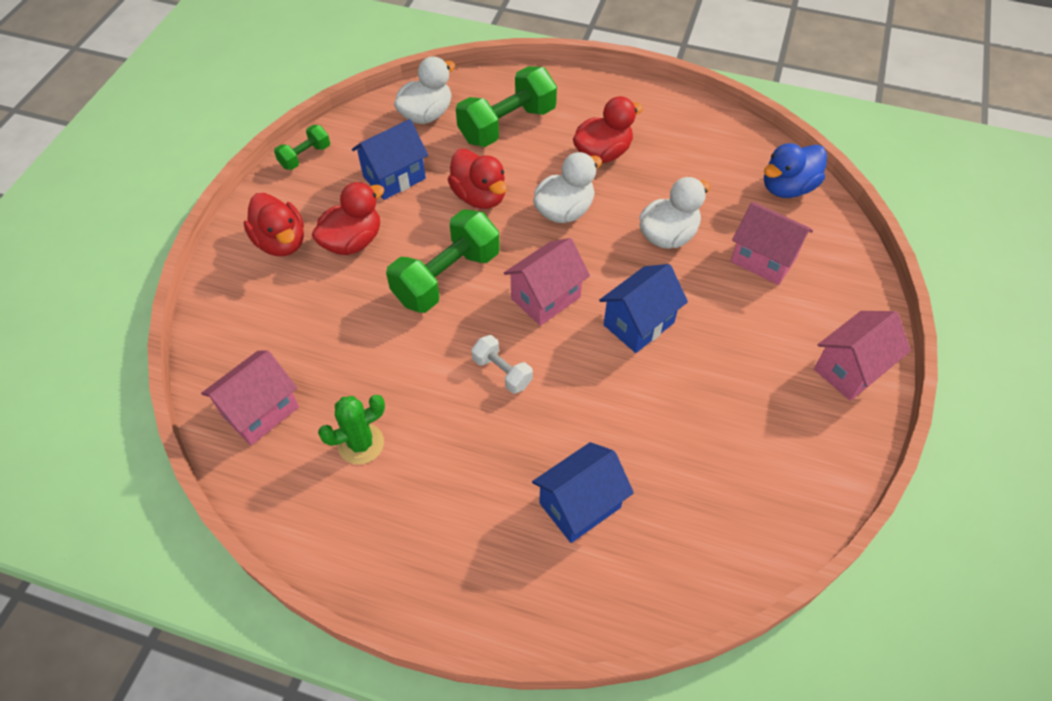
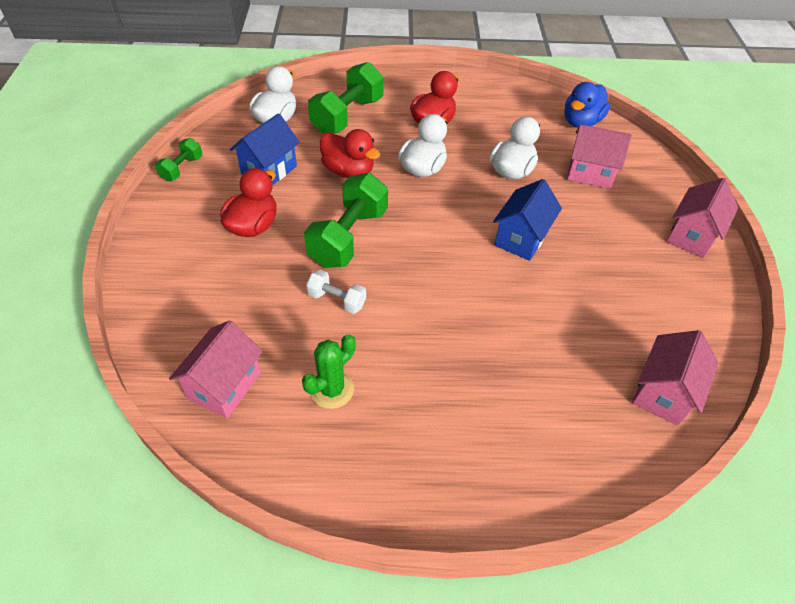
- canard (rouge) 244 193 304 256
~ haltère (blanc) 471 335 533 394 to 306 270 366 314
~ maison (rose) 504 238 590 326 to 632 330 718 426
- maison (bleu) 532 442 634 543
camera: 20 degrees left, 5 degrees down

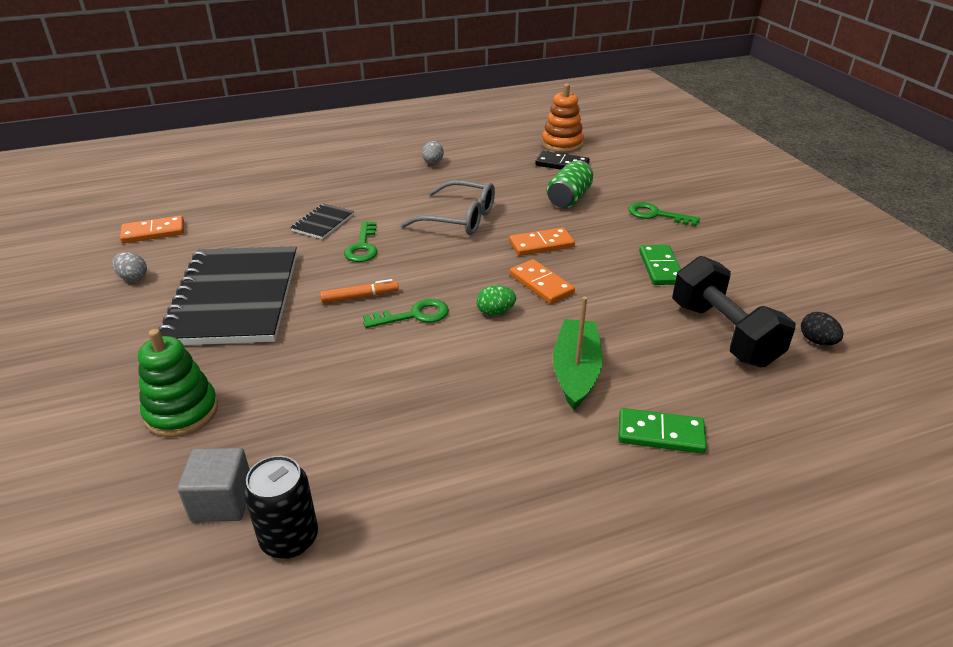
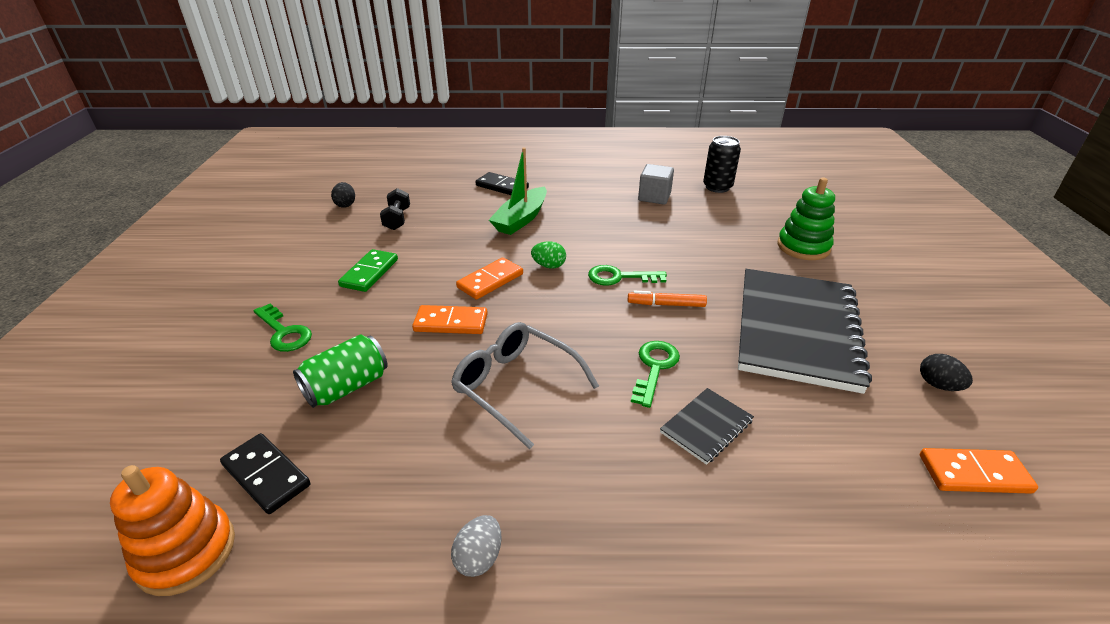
~ œuf (gris) 112 252 147 282 to œuf (noir) 920 354 973 391
~ cube (gris) 177 448 250 522 to 638 164 674 205
~ domino (orange) 510 259 575 304 = 456 257 523 300 60 degrees clockwise
~ domino (vert) 618 408 707 454 to domino (noir) 476 172 529 195
~ haltère (noir) 672 256 795 367 = 380 188 410 230 x0.52
camera: 160 degrees left, 0 degrees up

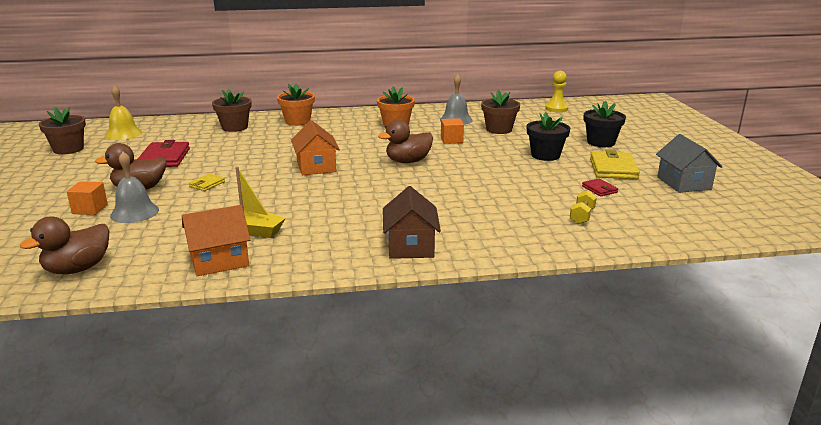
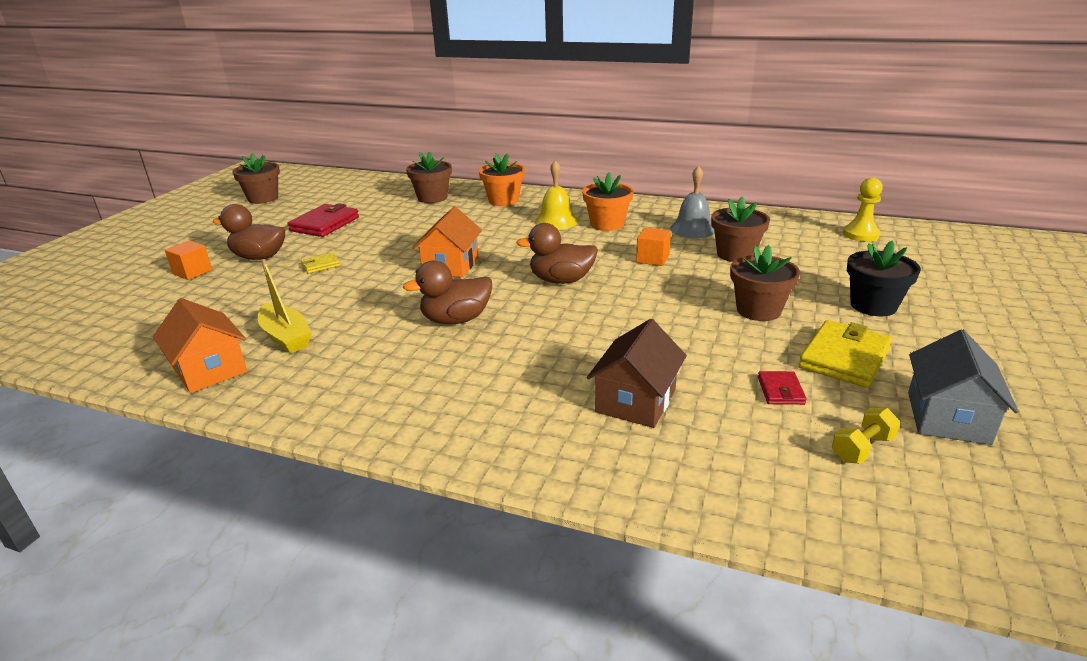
~ canard (marron) 20 217 109 274 to 403 261 492 324
~ cloche (jaune) 105 85 142 140 to 535 161 578 230
- cloche (gris) 110 152 159 223
~ maison (orange) 182 205 250 276 = 153 298 247 393 45 degrees clockwise
~ maison (marron) 383 186 441 259 to 587 319 687 428
~ pot de fleurs (noir) 527 112 570 161 to pot de fleurs (marron) 730 245 800 321
~ haltère (jaune) 570 190 597 224 to 832 408 900 464
camera: 30 degrees right, 5 degrees up

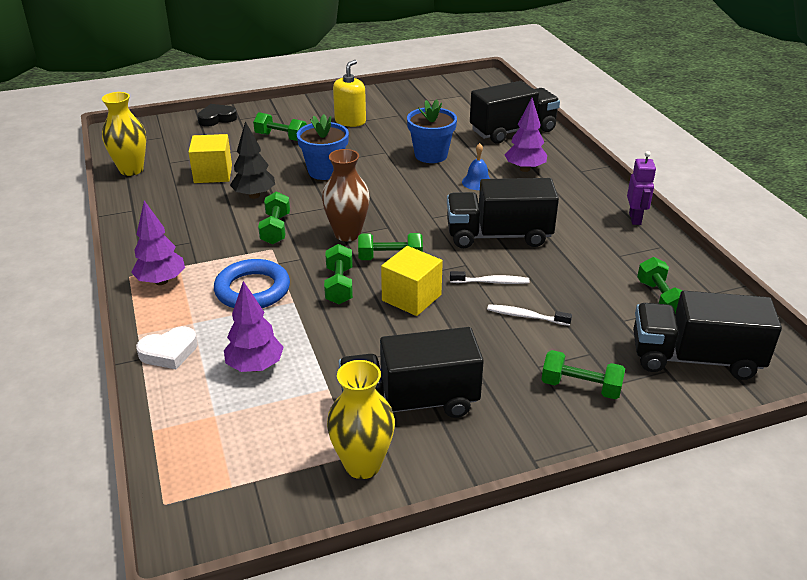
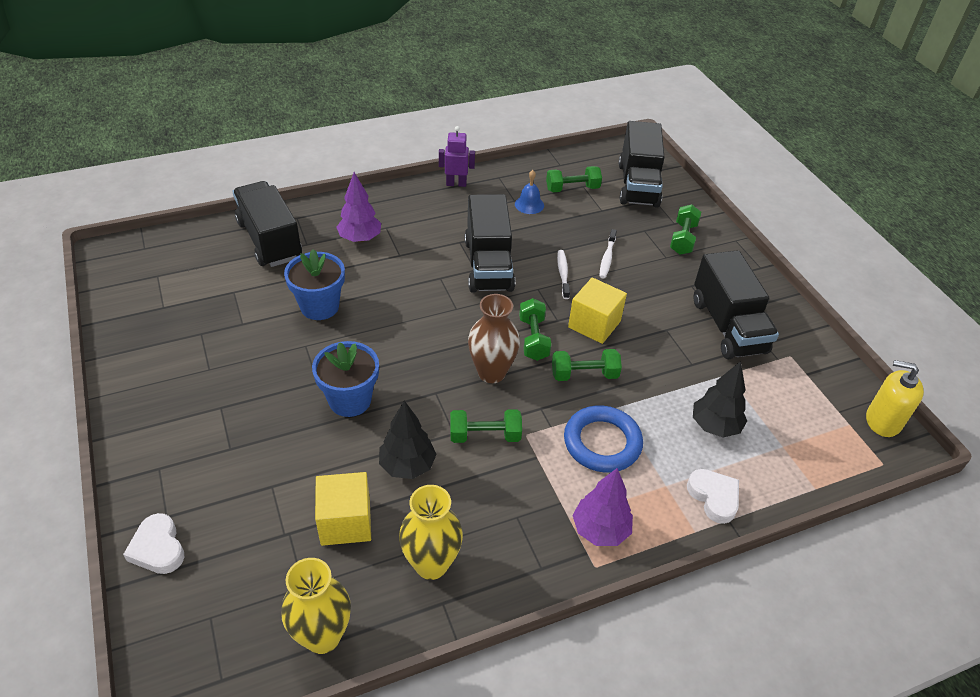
~ cœur (noir) 197 104 237 127 to cœur (blanc) 123 513 184 574
~ arbre (violet) 224 281 284 372 to arbre (noir) 693 361 747 438
- haltère (vert) 253 112 307 141
~ vase (jaune) 327 360 395 479 to 399 485 463 580
~ distributeur de savon (jaune) 333 60 366 127 to 866 360 924 437
~ cloche (bleu) 462 143 490 190 to 515 170 544 214
camera: 95 degrees left, 10 degrees up

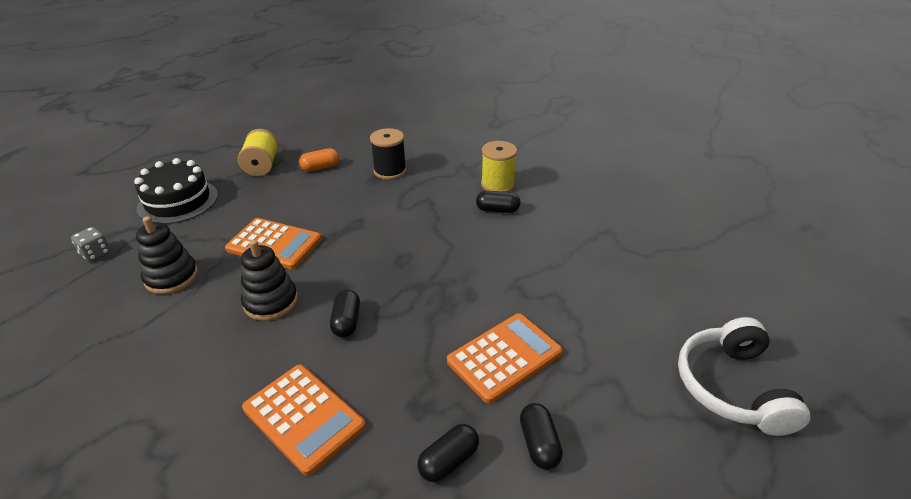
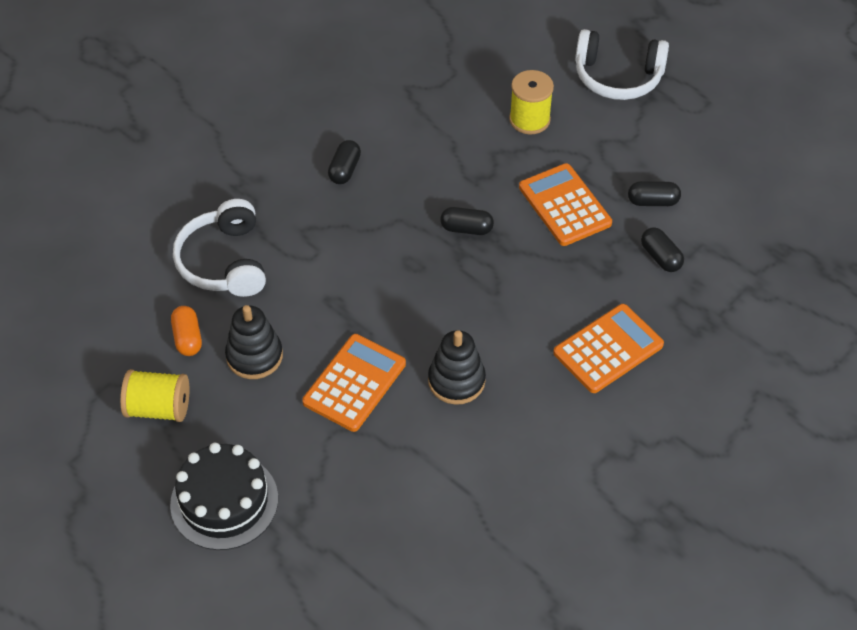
- dé (gris) 71 227 111 262
~ jouet à empiler (noir) 136 216 198 294 to 225 305 283 379
~ gélule (noir) 330 290 360 337 to 440 207 494 235
~ bobine (noir) 370 128 406 180 to casque audio (blanc) 173 199 266 297
~ bobine (jaune) 481 141 517 192 to 509 70 554 134
camera: 80 degrees left, 15 degrees up

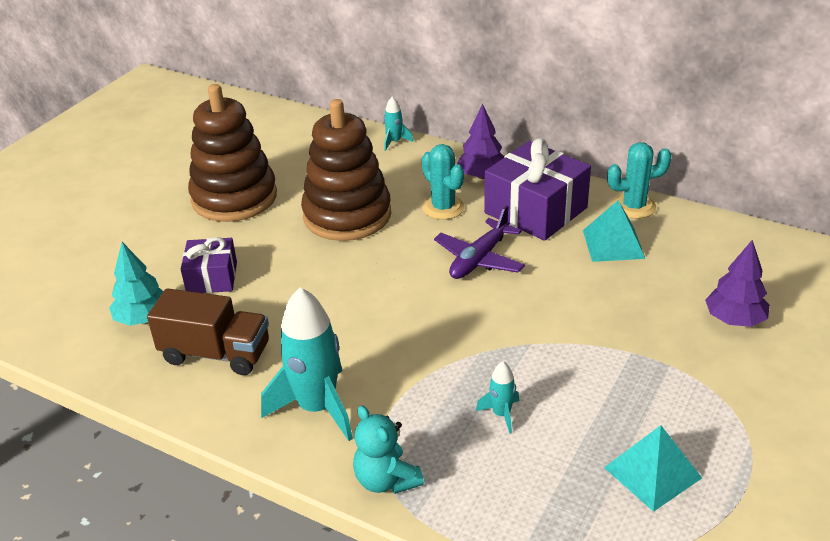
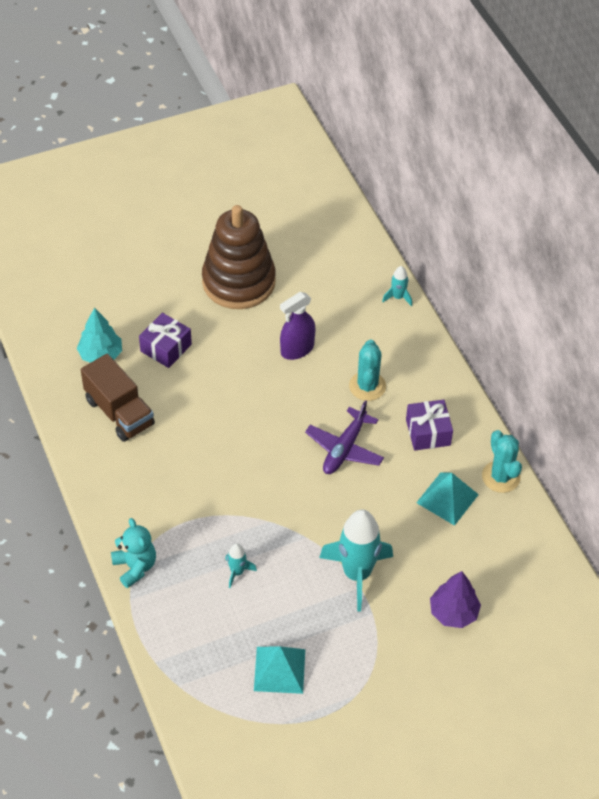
~ fusée (turquoise) 261 287 353 441 to 319 510 393 612
~ jouet à empiler (marron) 301 99 391 241 to vaporisateur (violet) 280 292 315 360
~ ours en peluche (turquoise) 353 405 424 494 = 111 518 156 588 150 degrees clockwise
~ avion (violet) 434 205 525 279 = 305 400 384 474 45 degrees counterclockwise
- arbre (violet) 457 104 504 179
~ cadeau (violet) 484 138 591 241 = 406 400 453 451 x0.59
~ cactus (turquoise) 607 142 672 219 = 482 430 522 493 45 degrees clockwise
camera: 35 degrees right, 15 degrees up

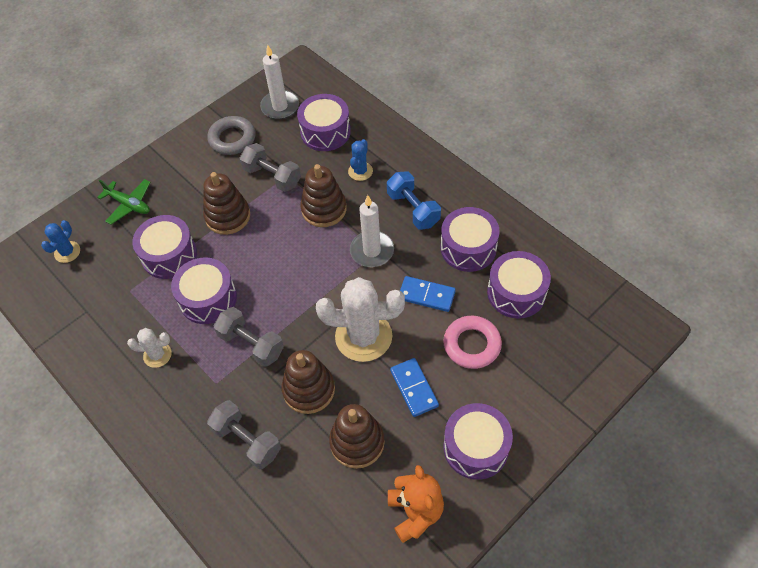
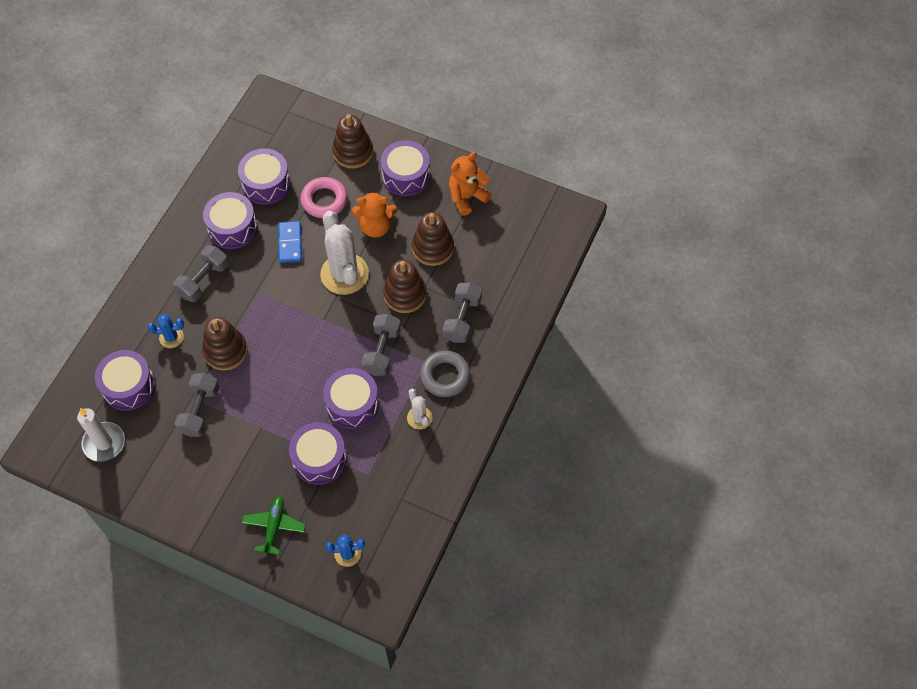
~ jouet à empiler (marron) 203 172 250 235 to 332 114 373 169
~ anneau (gris) 207 116 256 155 to 420 351 470 397
- bougie (blanc) 350 195 394 267
~ haltère (bleu) 387 171 441 230 to haltère (gris) 173 245 229 302
~ domino (bleu) 390 358 439 417 to ours en peluche (orange) 352 191 398 238
camera: 115 degrees left, 5 degrees up

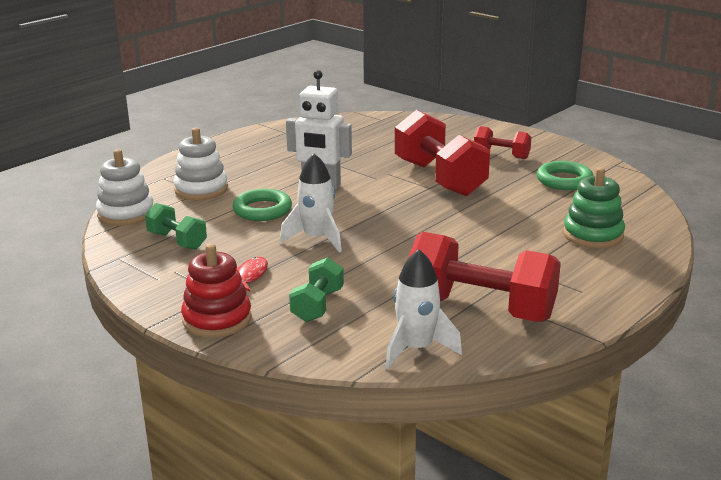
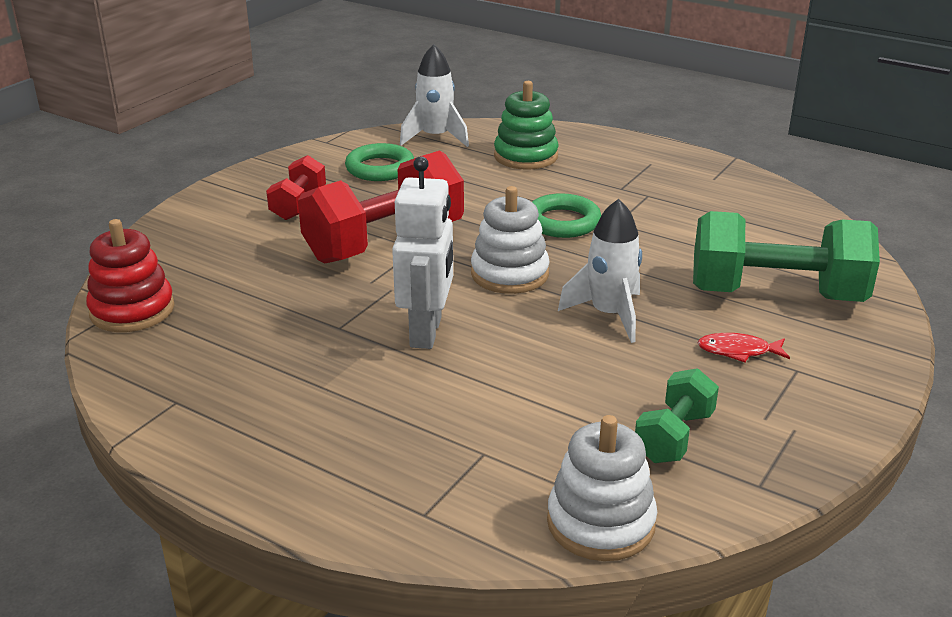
~ jouet à empiler (blanc) 173 128 228 200 to 471 186 550 294
~ jouet à empiler (rouge) 181 244 252 338 to 86 219 175 332
~ anneau (vert) 233 189 292 221 to 532 193 601 238
~ haltère (vert) 289 257 344 322 = 693 211 880 302 x1.93
~ fusée (blanc) 385 249 462 370 to 400 44 469 147
- haltère (rouge) 408 232 561 322
camera: 100 degrees left, 5 degrees up

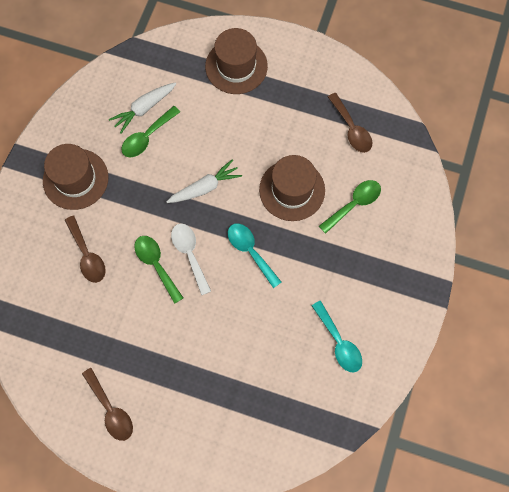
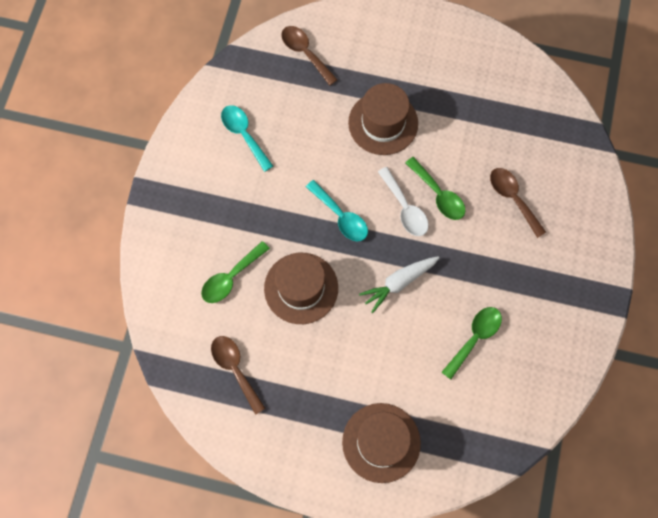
~ chapeau (marron) 43 144 109 210 to 348 83 418 155
~ cuillère (marron) 82 368 133 441 to 281 26 338 86
- carotte (blanc) 109 82 176 134
camera: 175 degrees right, 0 degrees up

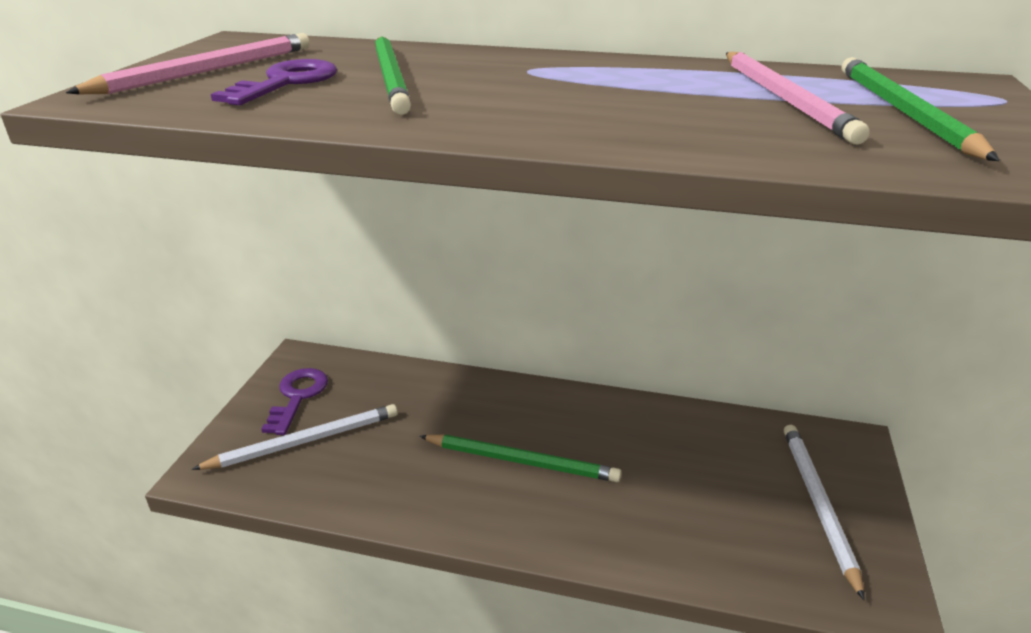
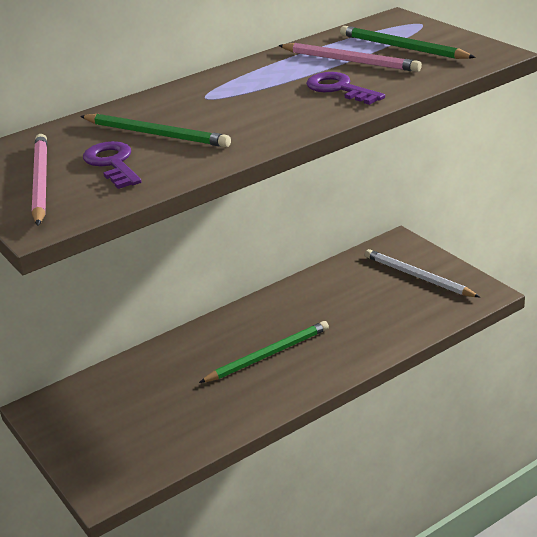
- crayon (blanc) 192 404 398 470
~ clé (violet) 261 368 328 435 to 306 72 385 105
camera: 45 degrees left, 0 degrees up

